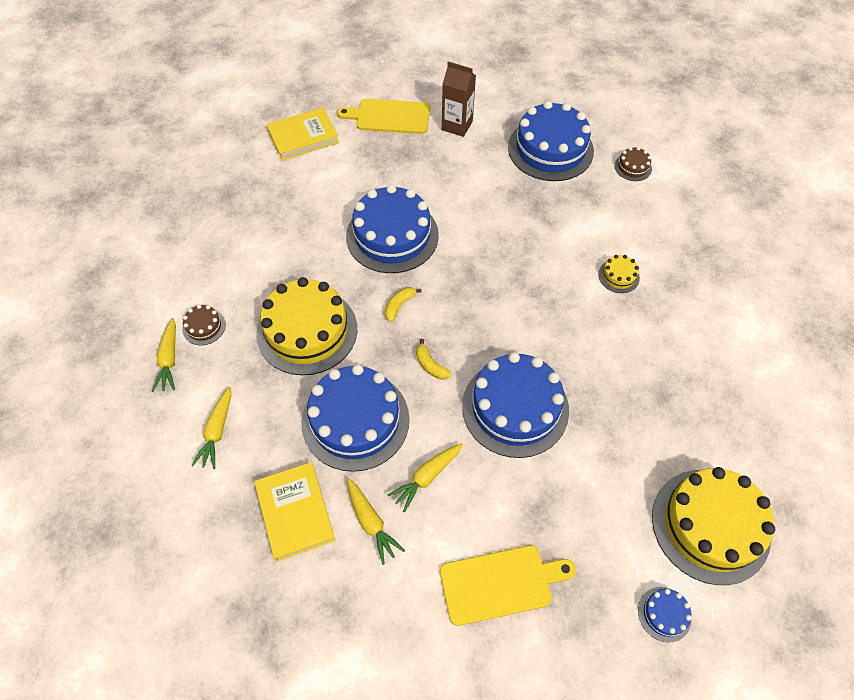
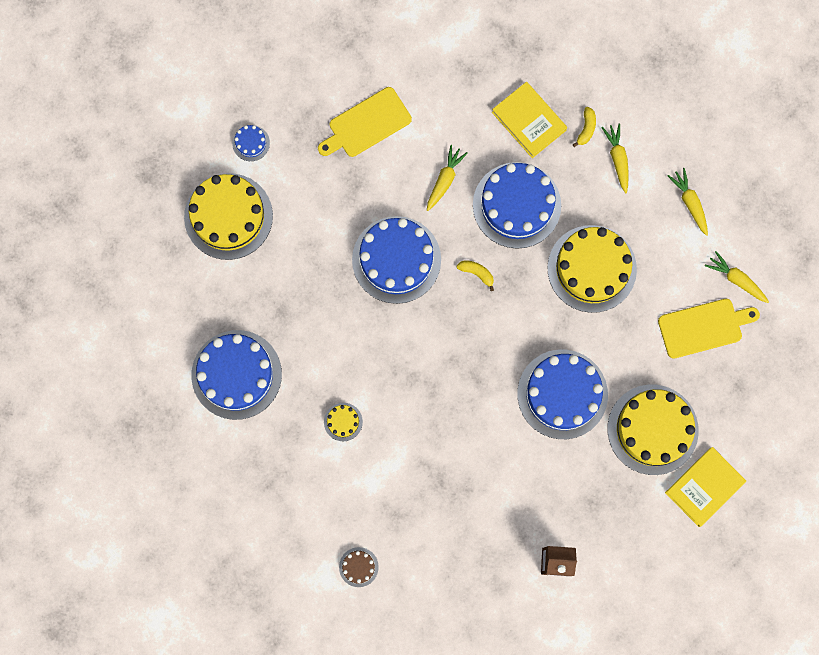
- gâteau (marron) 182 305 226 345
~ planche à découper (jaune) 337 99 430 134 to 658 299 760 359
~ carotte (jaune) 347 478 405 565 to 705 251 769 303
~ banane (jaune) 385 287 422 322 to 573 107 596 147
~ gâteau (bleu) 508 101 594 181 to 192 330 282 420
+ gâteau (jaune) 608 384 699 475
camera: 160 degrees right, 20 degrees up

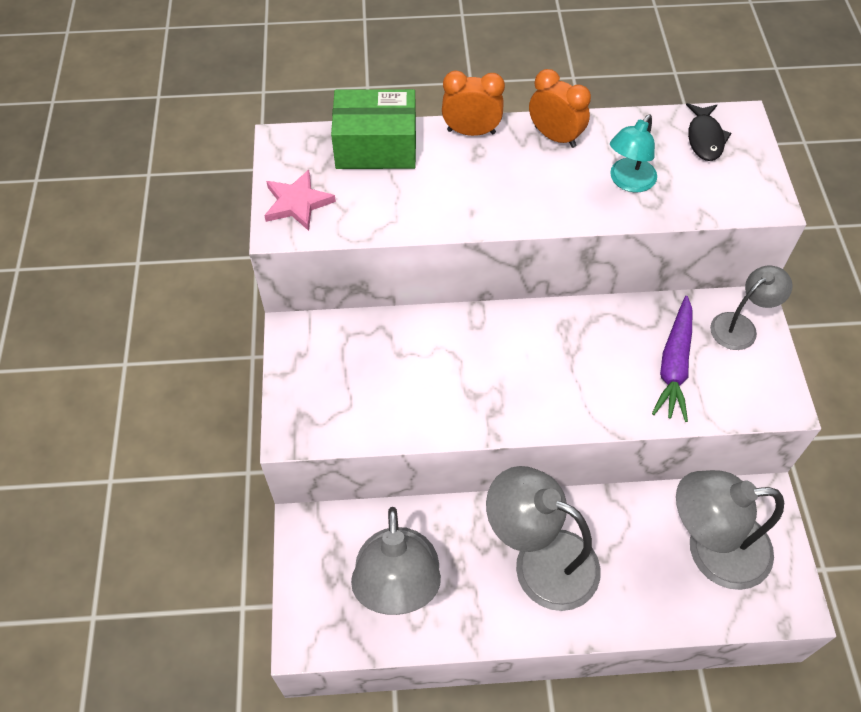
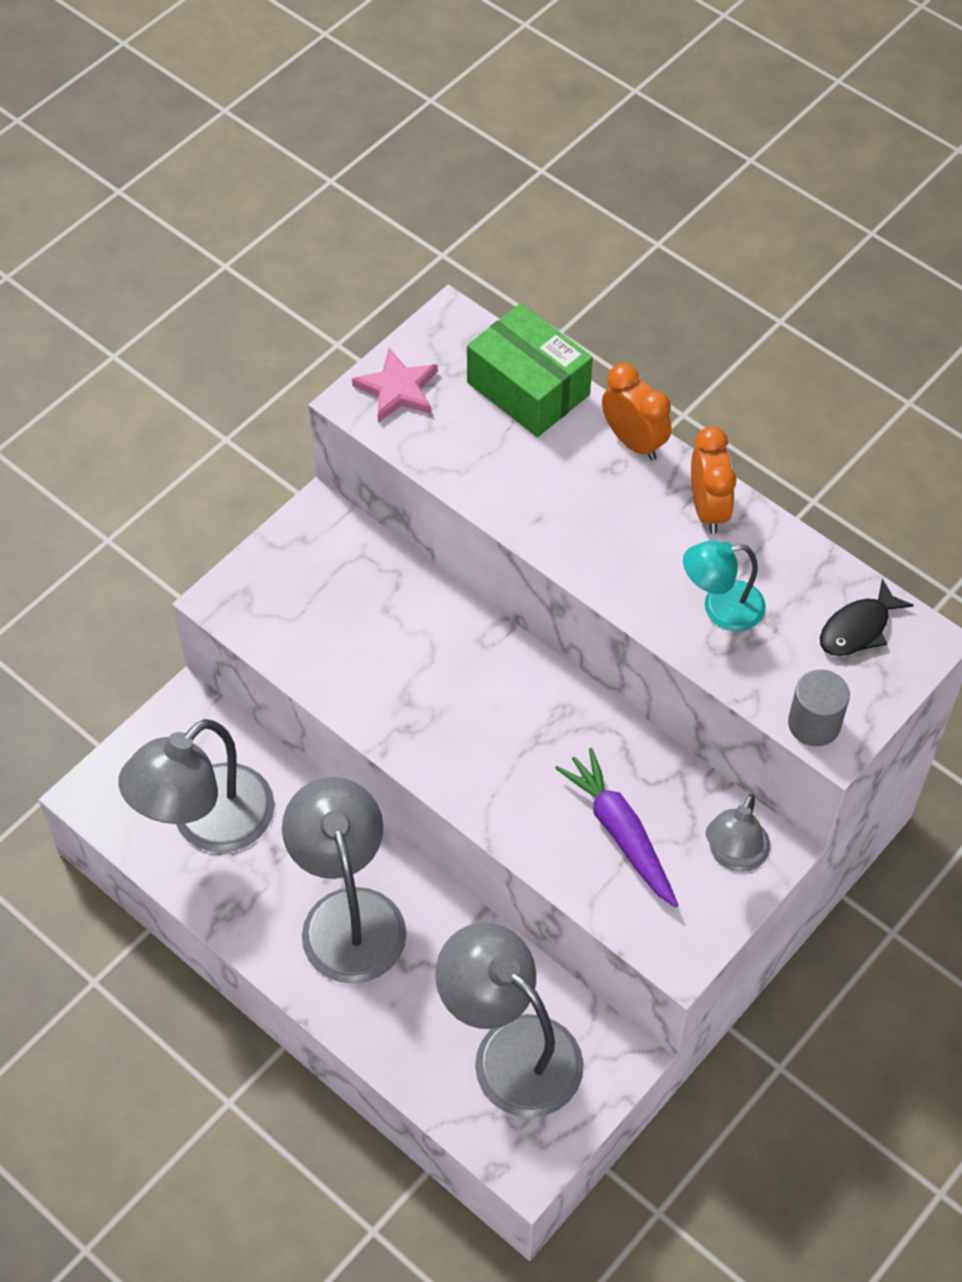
~ carotte (violet) 652 296 692 422 = 555 748 679 908 90 degrees clockwise
~ lampe (gris) 710 266 792 350 = 706 794 770 872 105 degrees clockwise
+ cylindre (gris) 788 670 850 746
camera: 45 degrees right, 0 degrees up

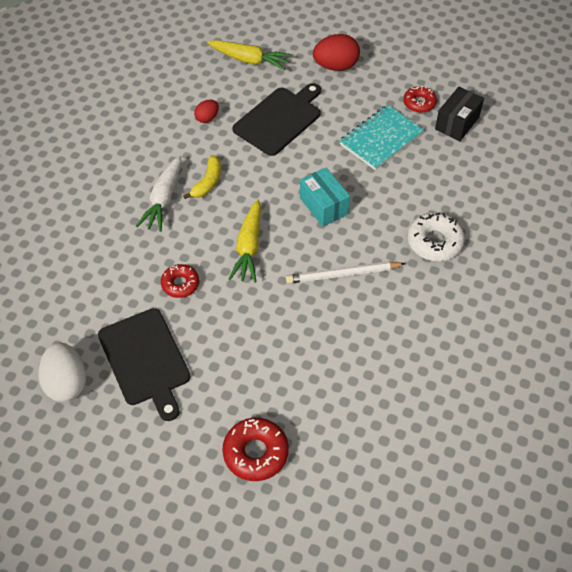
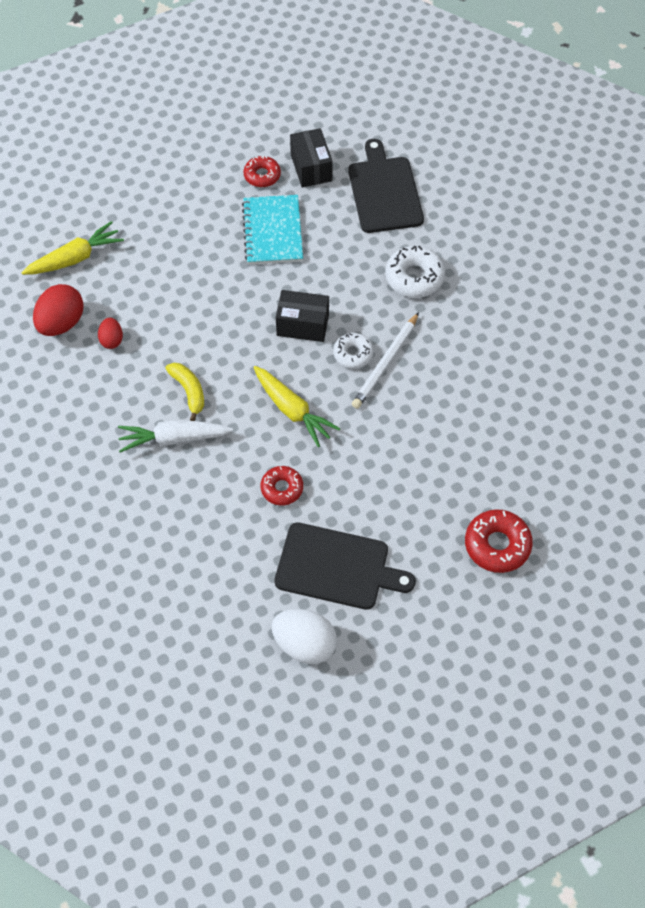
~ carotte (blanc) 136 155 181 232 = 118 420 233 452 120 degrees clockwise
~ planche à découper (noir) 233 83 321 156 to 348 139 424 233
~ boîte (turquoise) 300 167 350 227 to boîte (noir) 276 290 329 342
~ œuf (rouge) 313 34 360 71 to 33 284 84 336
+ beignet (blanc) 333 333 374 369
camera: 50 degrees left, 5 degrees up

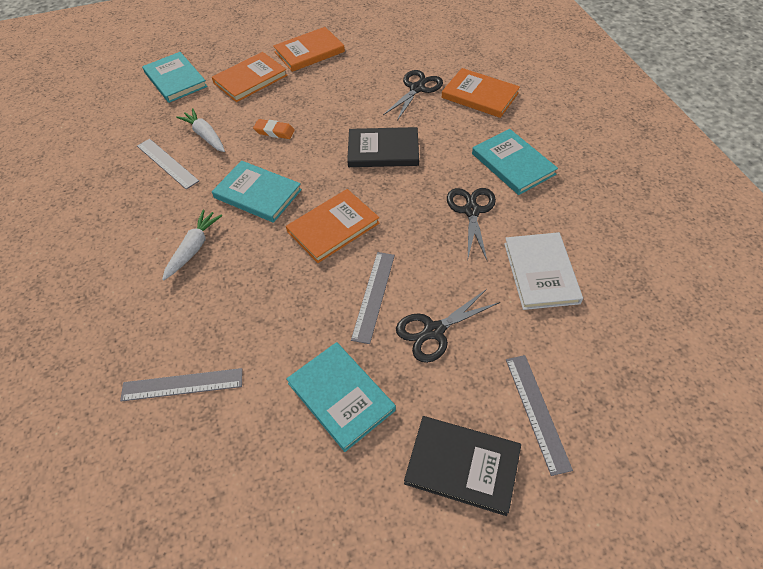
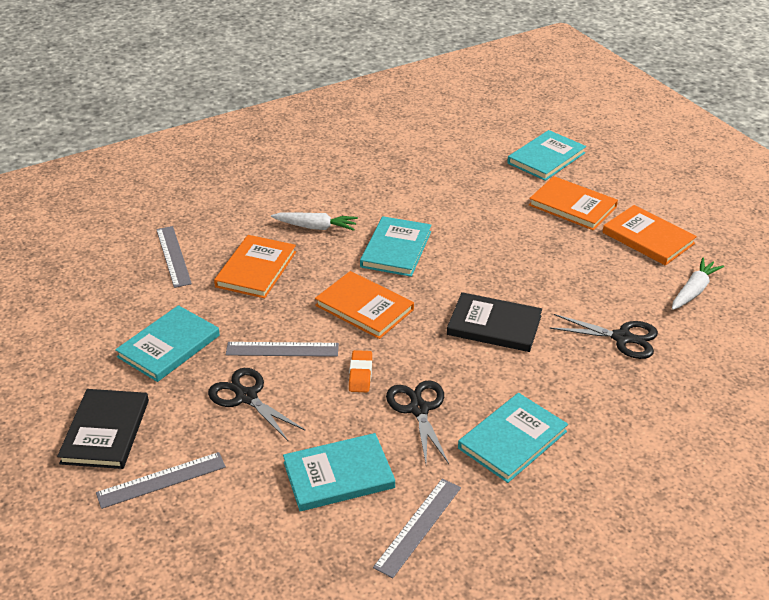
~ règle (gris) 137 139 199 190 to 373 478 461 578
~ carotte (blanc) 176 108 225 152 to 672 258 724 310
~ gomme (orange) 253 119 295 139 to 349 350 372 392
~ livre (noir) 347 127 419 167 = 447 292 542 352 60 degrees counterclockwise
~ livre (orange) 442 68 520 118 to 214 235 296 299
~ ciseaux (noir) 447 188 496 260 = 386 380 449 464 90 degrees counterclockwise
~ livre (blanc) 504 232 583 310 to livre (turquoise) 283 433 395 511
camera: 75 degrees right, 15 degrees down

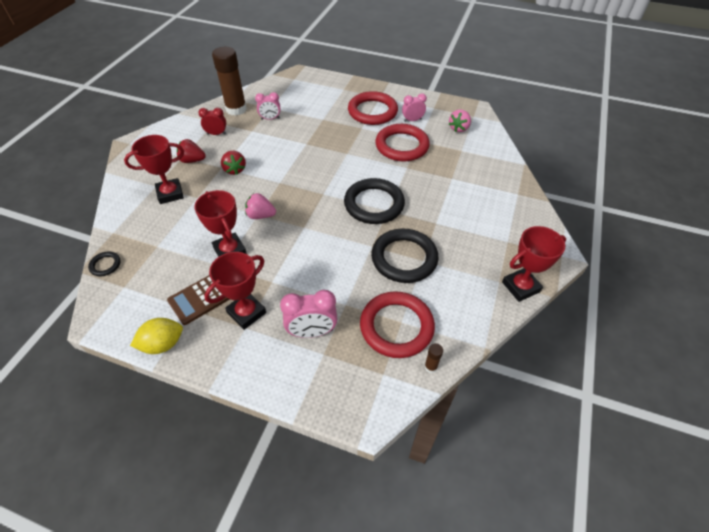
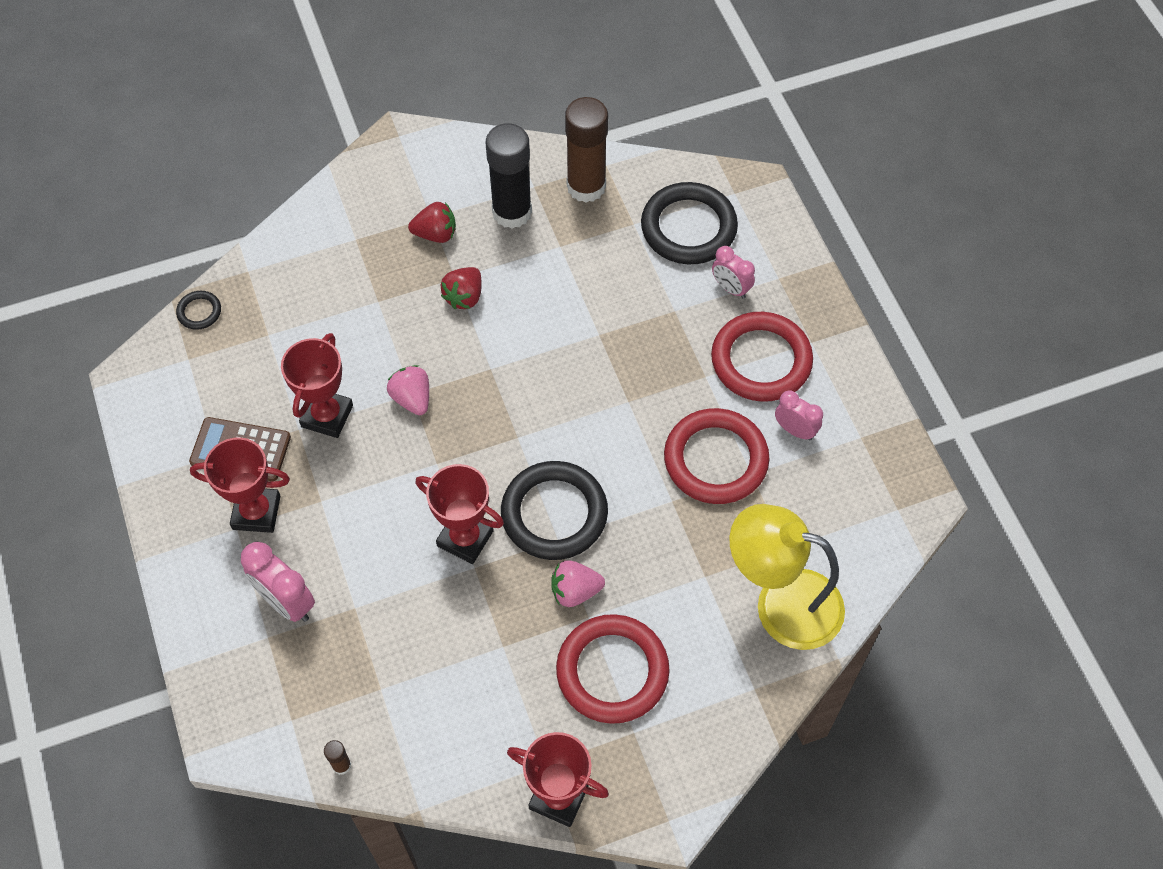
~ trophée (rouge) 124 135 184 204 to 415 464 504 564
- citron (jaune) 130 318 183 354
~ fraise (rouge) 177 139 206 163 = 408 202 456 243 120 degrees clockwise
~ réveil (rouge) 198 108 226 135 to bâton de colle (noir) 486 123 532 229
~ réveil (rose) 255 92 280 120 to 712 246 755 299
~ anneau (rouge) 360 291 435 358 to 556 614 670 724
~ anneau (noir) 371 228 438 283 to 641 182 738 264
~ fraise (rose) 449 109 471 132 to 551 560 605 607
+ lampe (jaune) 730 504 845 650
camera: 50 degrees right, 10 degrees up

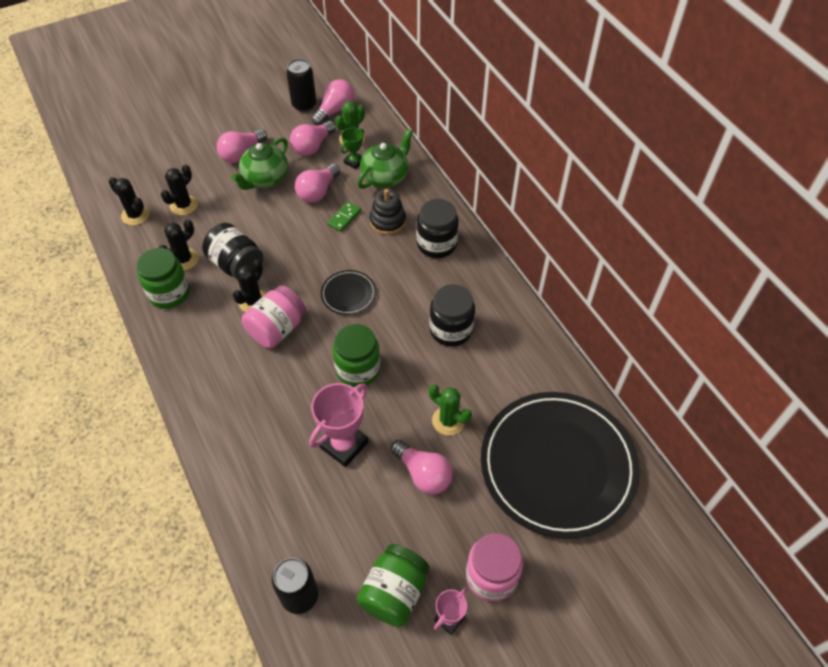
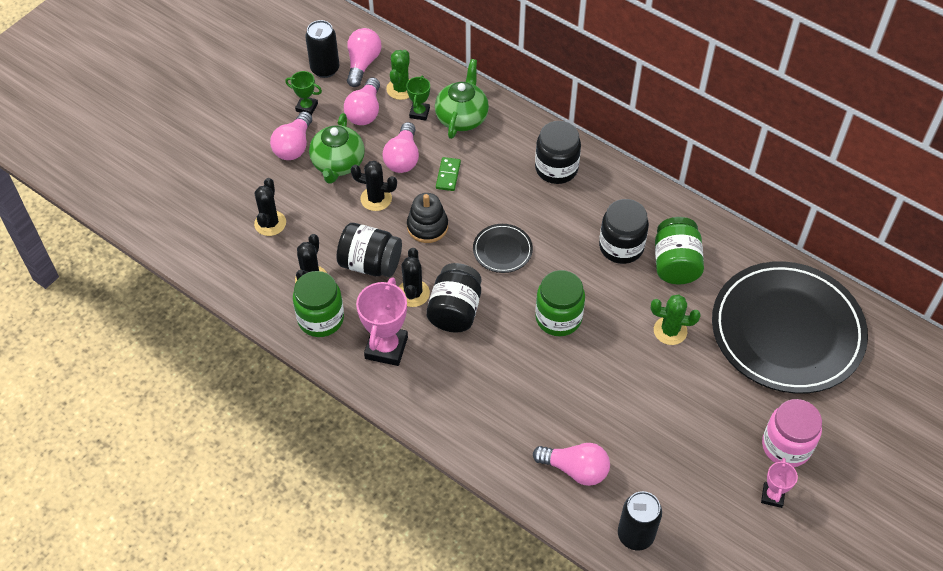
~ cactus (noir) 109 177 149 225 to 351 161 397 211
~ bocal (rose) 242 285 306 348 to bocal (noir) 426 263 481 333
~ trophée (rose) 309 383 368 467 to 356 277 408 366
~ bocal (vert) 357 544 429 627 to 655 217 704 284
~ jouet à empiler (noir) 370 189 406 235 to 407 193 448 243
~ ampoule (rose) 391 440 453 494 to 533 443 610 486
+ trophée (vert) 285 71 322 115
camera: 25 degrees left, 0 degrees up

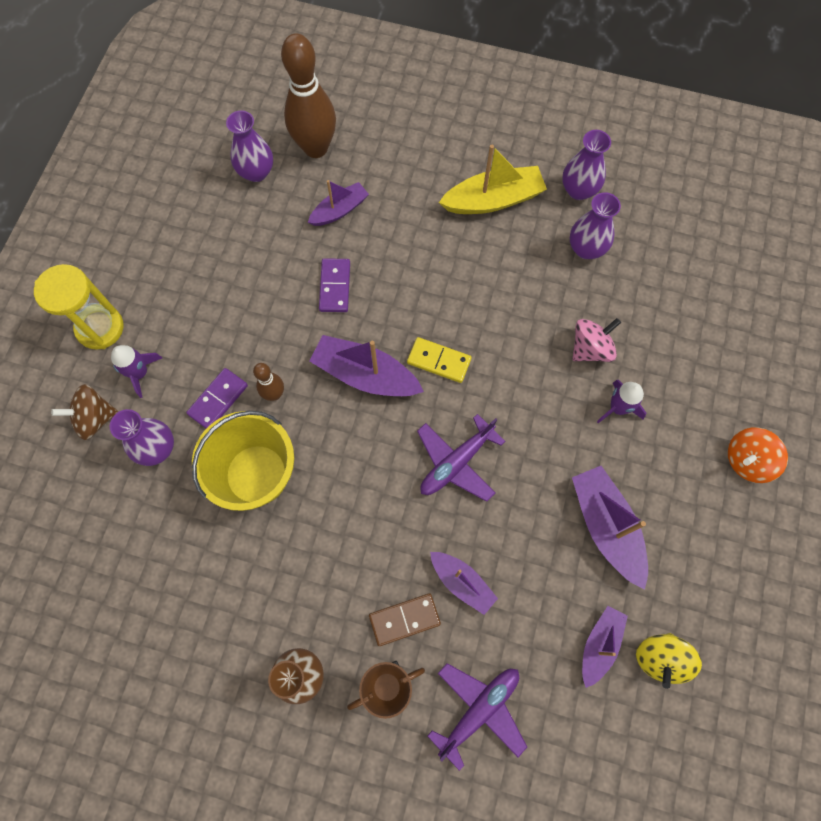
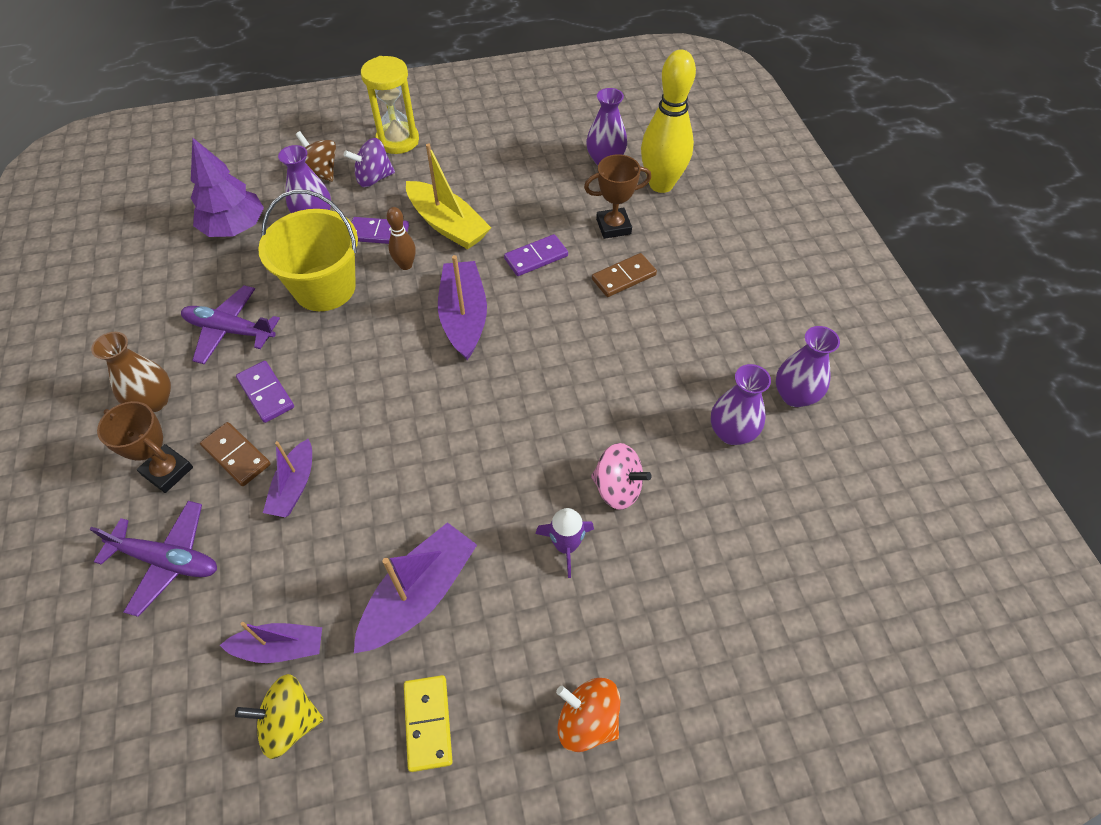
~ fusée (violet) 111 345 162 398 to toupie (violet) 344 138 395 187
~ quille (marron) 281 33 336 158 to quille (jaune) 641 50 696 193
~ bateau (violet) 308 180 369 226 to trophée (marron) 584 154 651 239
~ domino (jaune) 407 337 472 383 to 404 675 453 772
~ avion (violet) 417 414 506 502 to 181 285 280 364
~ bateau (jaune) 439 145 547 214 to 406 143 491 249
+ arbre (violet) 191 137 264 237
+ domino (violet) 236 361 294 423
+ domino (marron) 592 253 657 297
camera: 60 degrees right, 15 degrees down

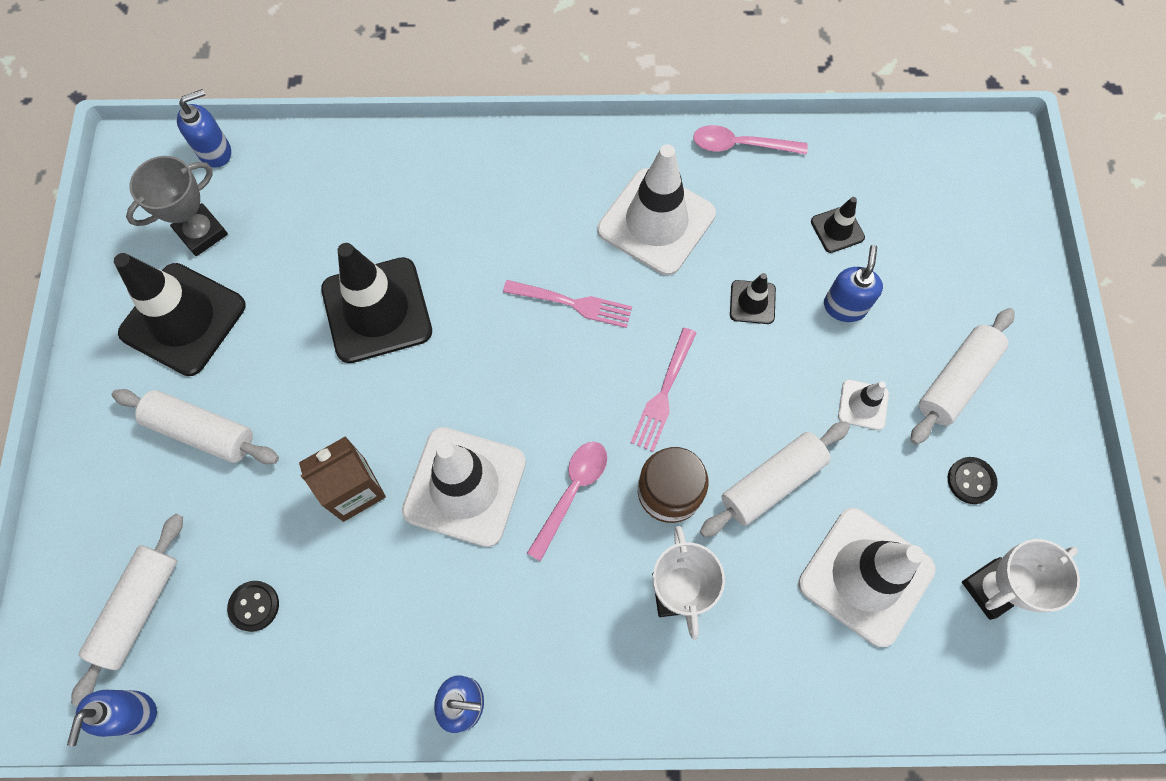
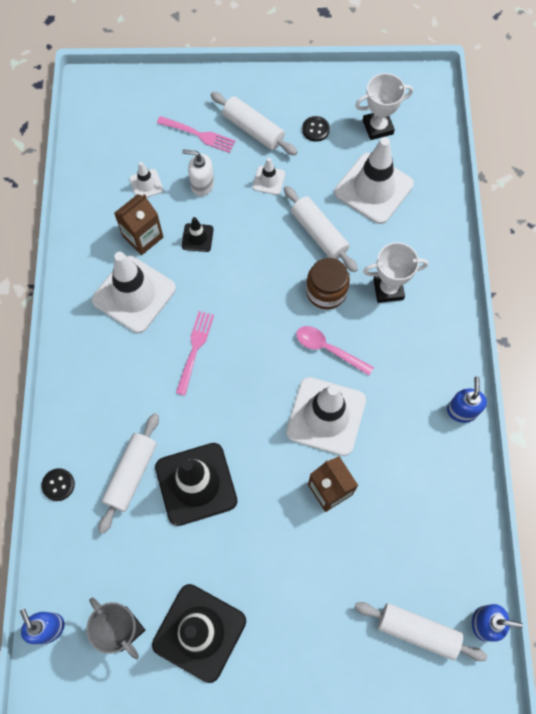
~ rouleau à pâtisserie (blanc) 112 389 279 464 to 99 413 159 533
~ bouton (noir) 227 581 279 632 to 41 468 75 501
~ fourchette (rose) 631 328 696 452 to 157 116 236 153
- cuillère (rose) 693 125 808 155
~ cône de chantier (noir) 811 197 865 253 to cône de chantier (blanc) 129 162 163 198
~ distributeur de savon (bleu) 824 245 883 322 to distributeur de savon (blanc) 182 149 214 196
~ trophée (blanc) 962 539 1080 620 = 355 73 413 140 75 degrees counterclockwise
+ brique de lait (marron) 114 194 163 255
camera: 90 degrees left, 0 degrees up

